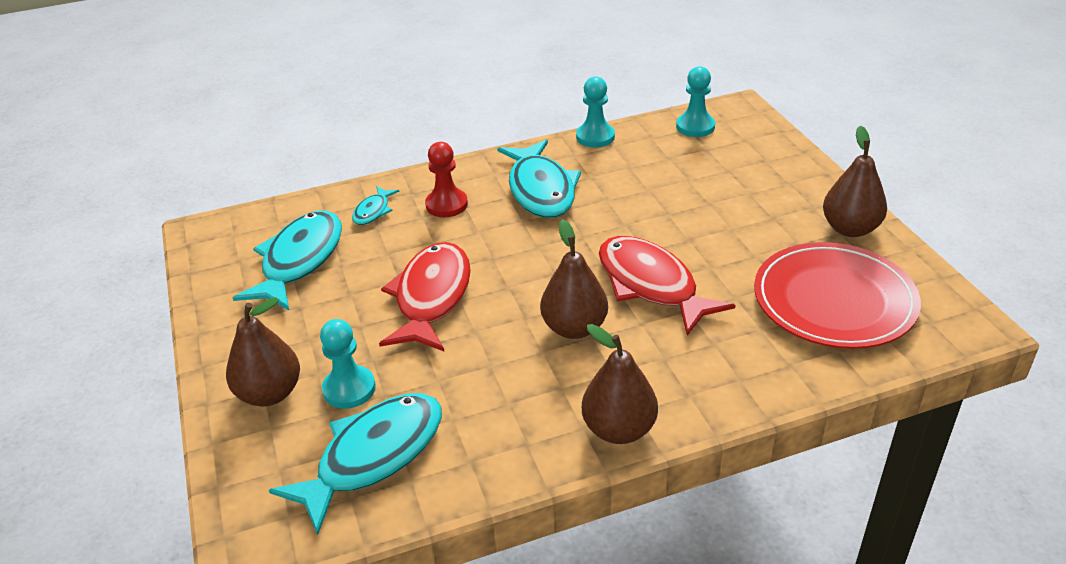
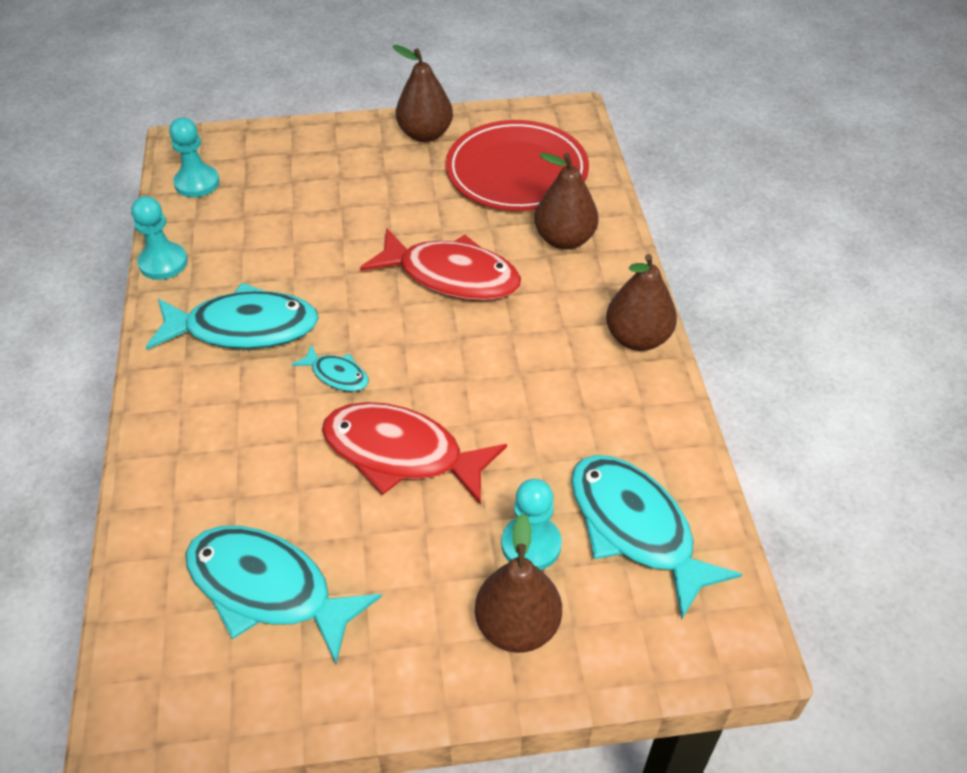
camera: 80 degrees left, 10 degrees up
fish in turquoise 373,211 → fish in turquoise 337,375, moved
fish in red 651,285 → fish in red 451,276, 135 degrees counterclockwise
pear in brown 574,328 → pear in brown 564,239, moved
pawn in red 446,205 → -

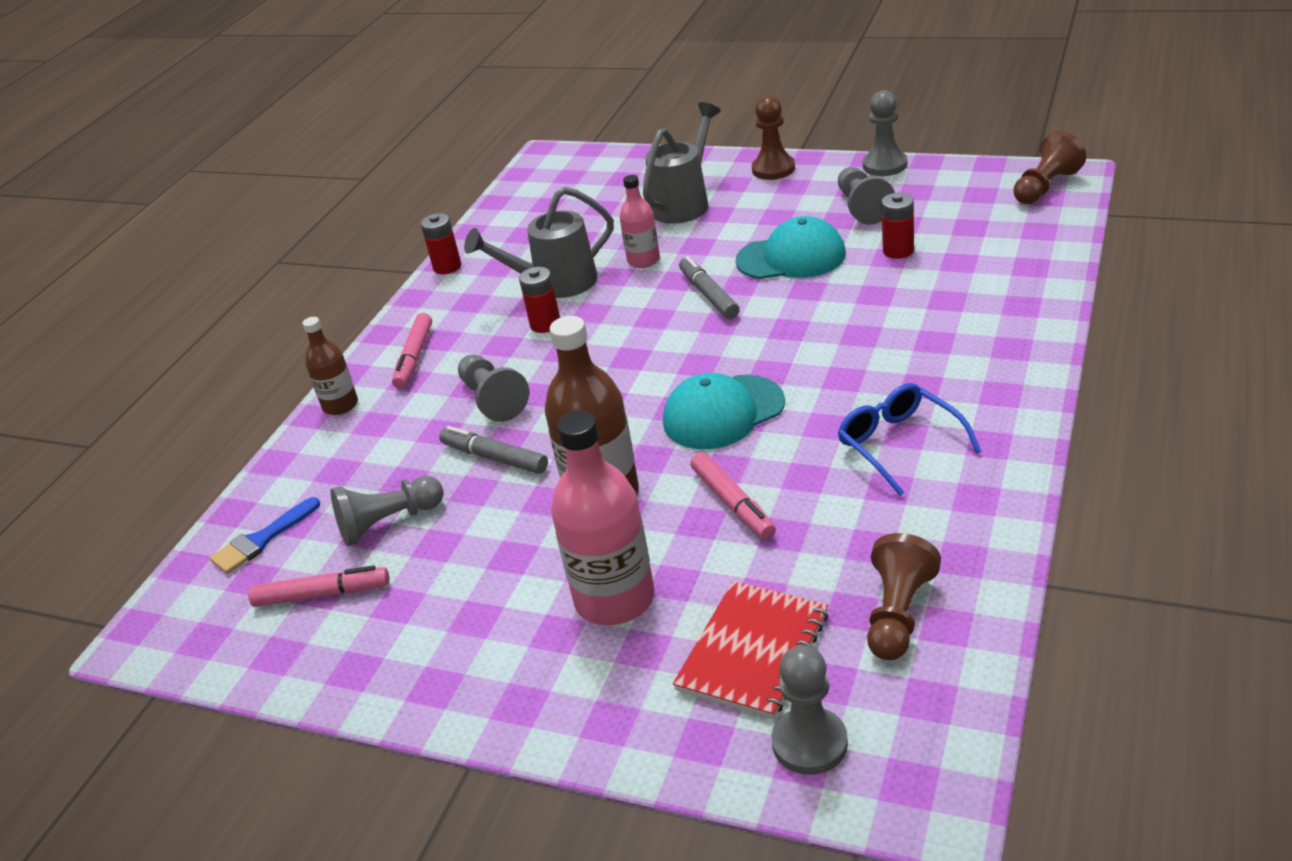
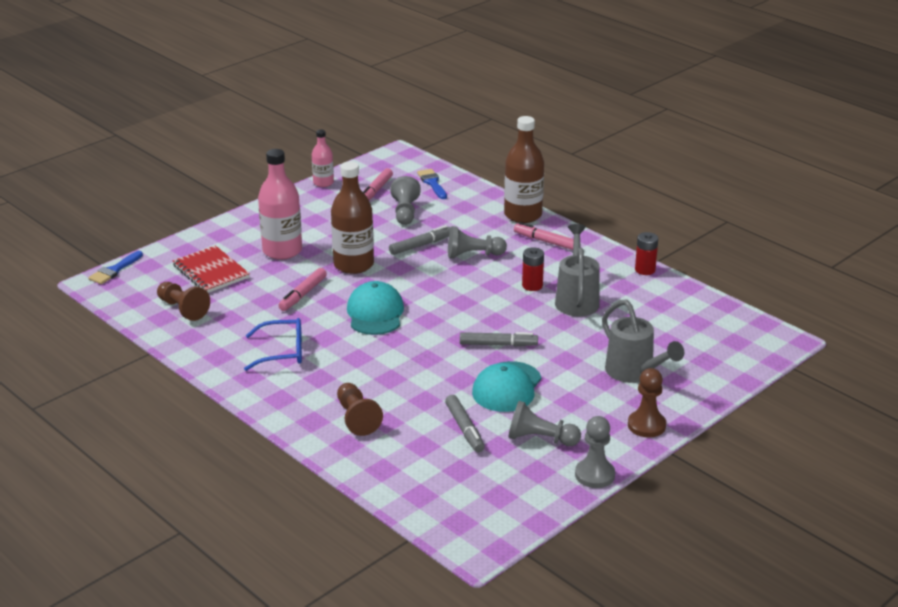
camera: 110 degrees right, 5 degrees down
- → brush in blue 114,270
marker in pink 733,503 → marker in pink 303,294, 60 degrees counterclockwise
bottle in pink 643,260 → bottle in pink 323,183, moved
pawn in brown 1045,187 → pawn in brown 357,418, moved
battery in red 898,251 → marker in grey 464,429
bottle in brown 340,405 → bottle in brown 523,215, x1.77
pawn in grey 809,743 → -

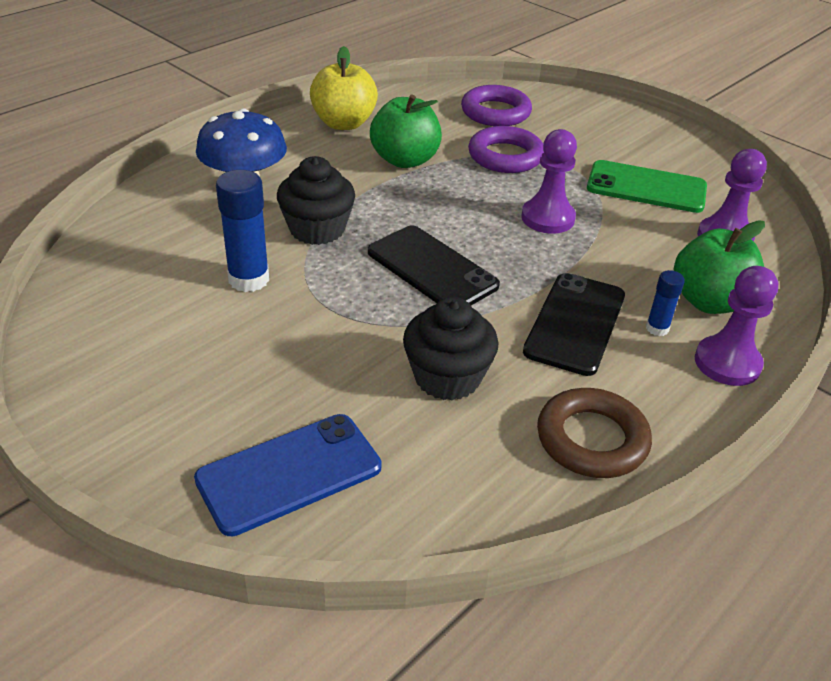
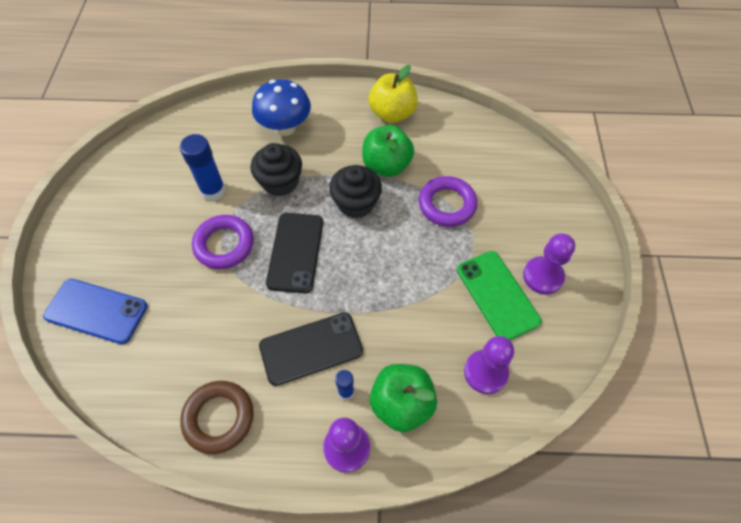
camera: 50 degrees right, 20 degrees up
ring in purple 495,112 → ring in purple 224,244, moved
cupcake in black 447,377 → cupcake in black 356,203, moved
pawn in purple 547,218 → pawn in purple 543,276, moved

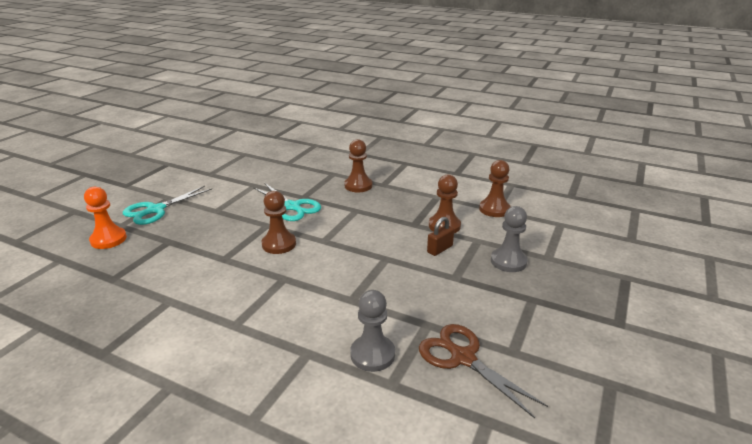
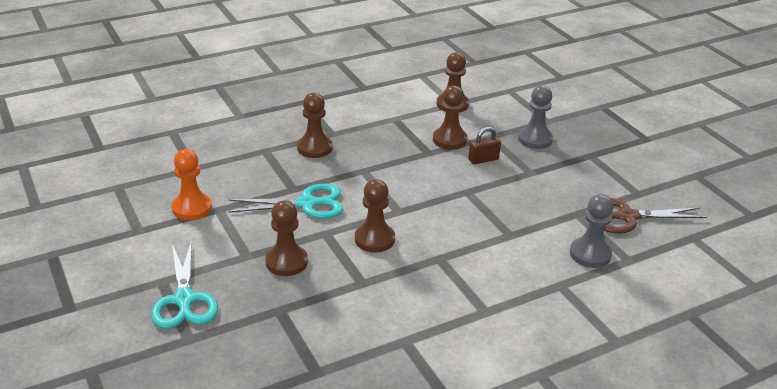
camera: 55 degrees left, 5 degrees up
pawn in orange 108,239 → pawn in orange 192,208, moved
- → pawn in brown 286,262
padlock in brown 440,249 → padlock in brown 483,159, 75 degrees clockwise

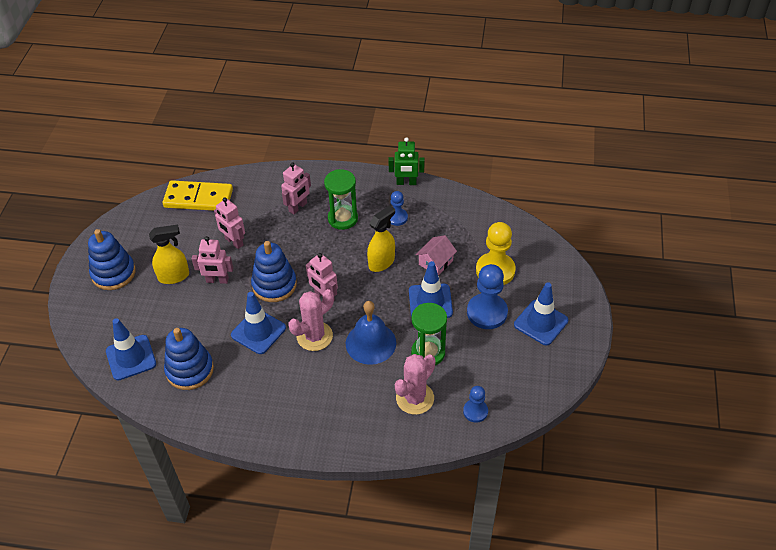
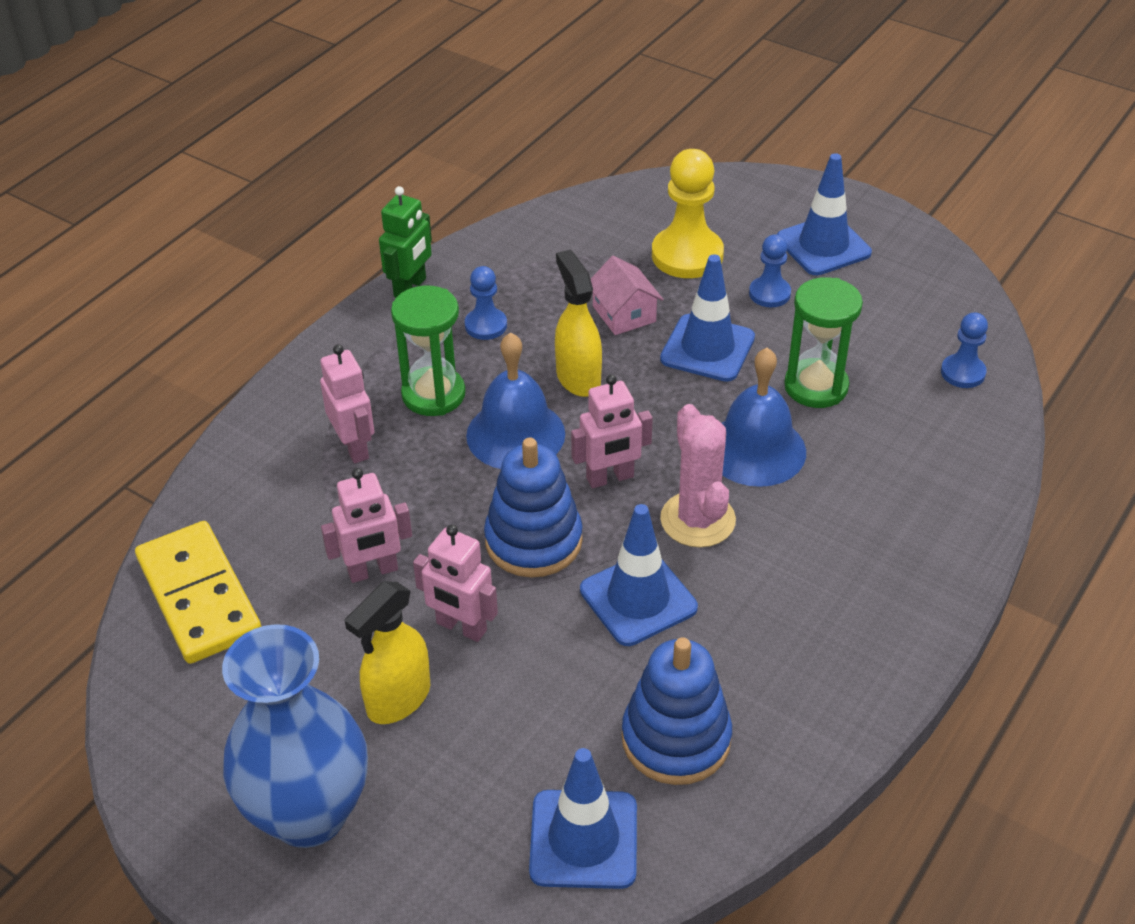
camera: 65 degrees left, 5 degrees down
domino in yellow 198,198 → domino in yellow 199,596, 60 degrees counterclockwise
stacking toy in blue 113,273 → vase in blue 309,814
spray bottle in yellow 174,276 → spray bottle in yellow 398,699, 150 degrees counterclockwise
robot in pink 217,280 → robot in pink 461,627, 90 degrees clockwise
- → bell in blue 515,434
pawn in blue 487,312 → pawn in blue 769,293, x0.56
cactus in pink 415,398 → -

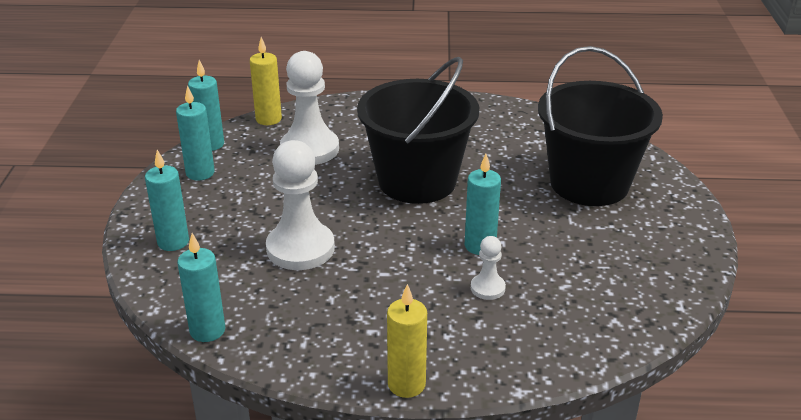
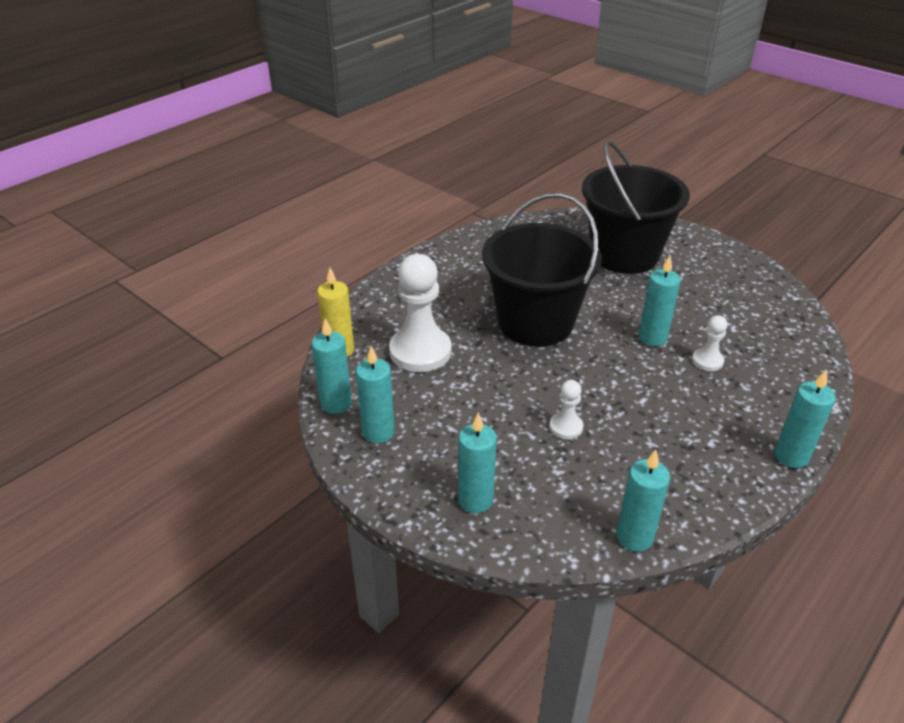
camera: 50 degrees left, 5 degrees up
pawn in white 300,248 → pawn in white 566,427, x0.48
candle in yellow 406,384 → candle in turquoise 791,456

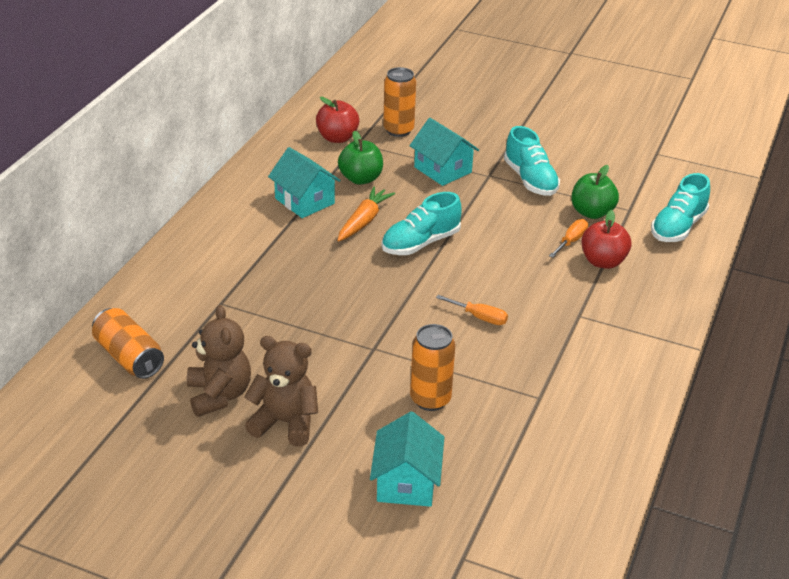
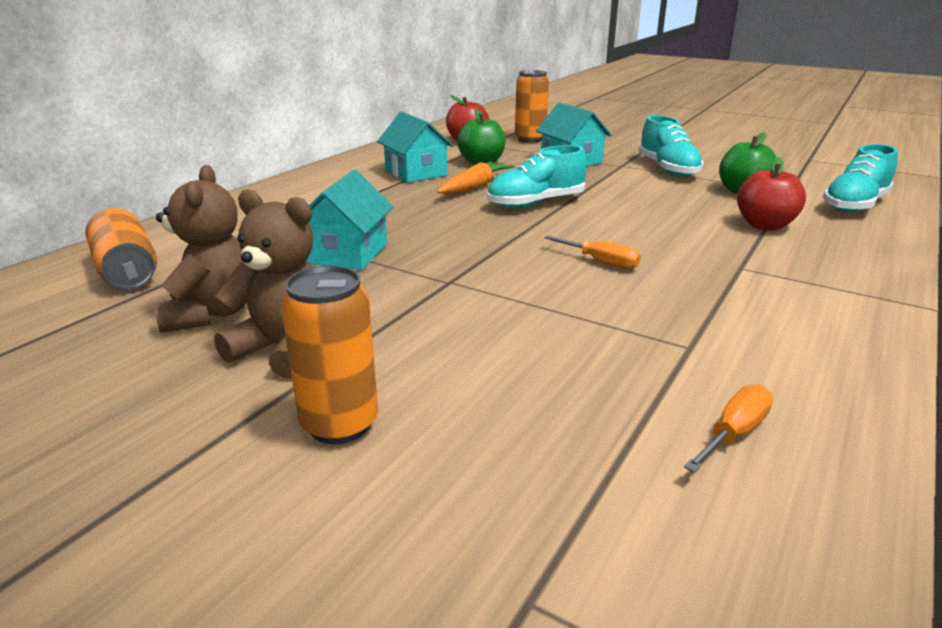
camera: 10 degrees right, 10 degrees down
can in orange 430,399 → can in orange 340,424, moved
house in turquoise 406,482 → house in turquoise 347,253, moved
screwdriver in orange 571,241 → screwdriver in orange 734,433, moved

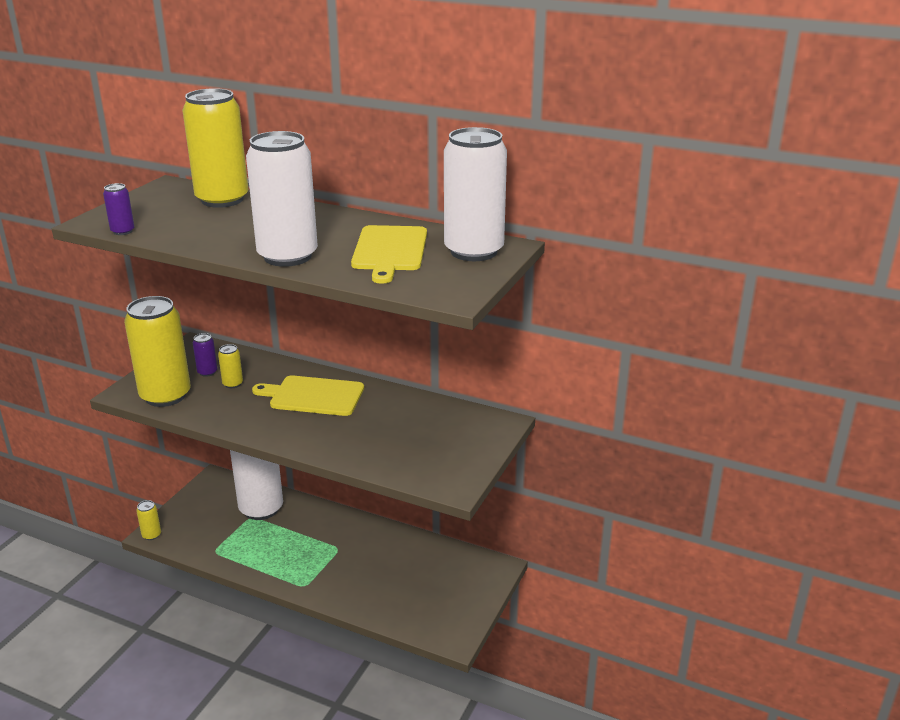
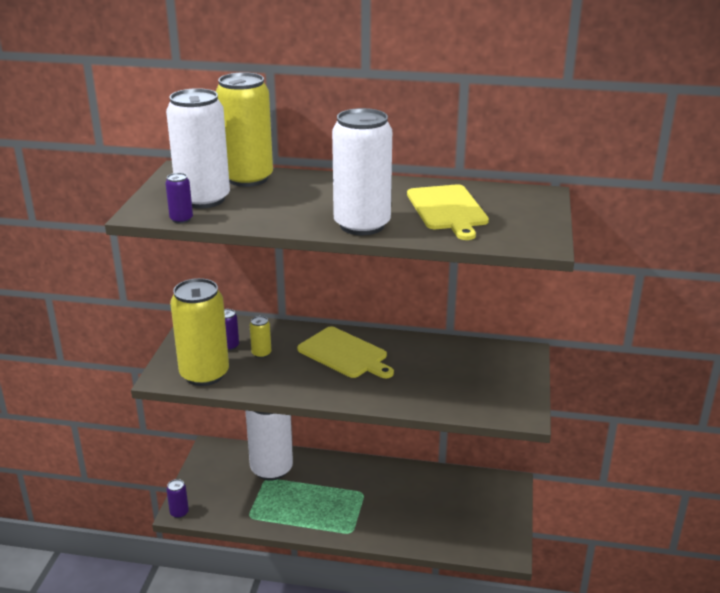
camera: 15 degrees left, 0 degrees up
can in white 474,251 → can in white 203,199, moved
can in yellow 151,535 → can in purple 179,512
cutting board in yellow 313,396 → cutting board in yellow 345,354, 135 degrees counterclockwise

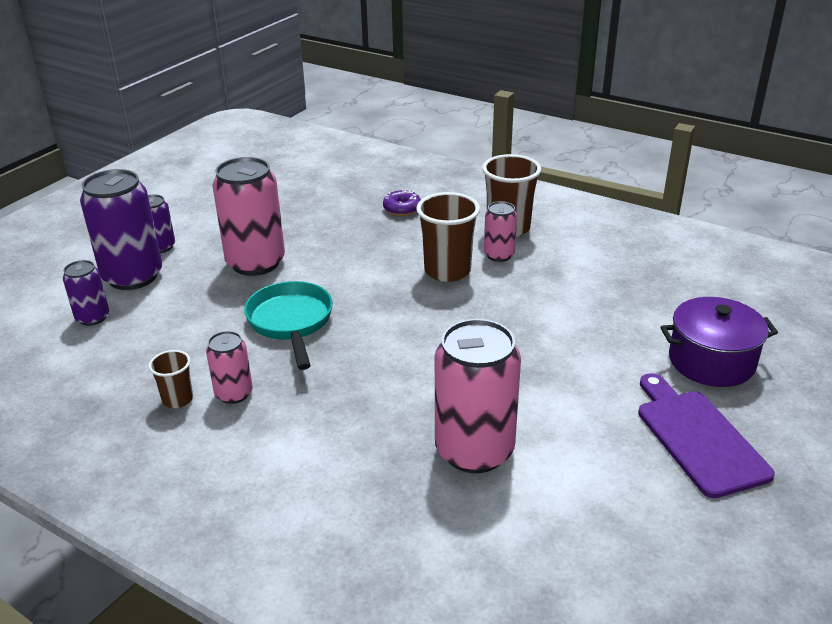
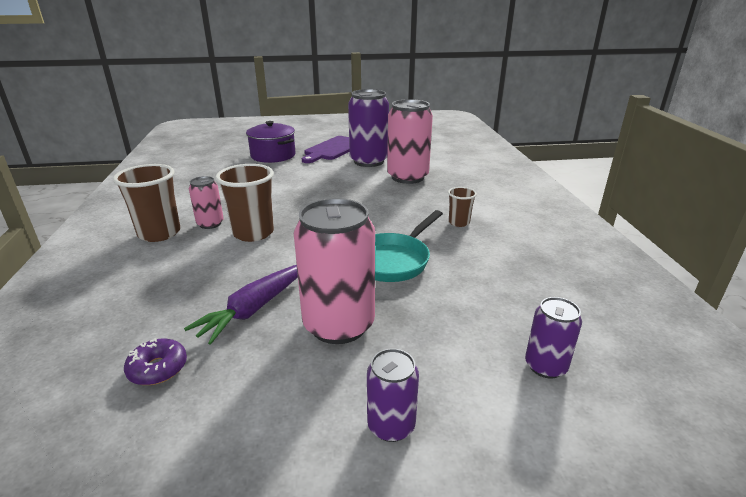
camera: 130 degrees left, 5 degrees down
donut in purple 402,208 → donut in purple 158,368, moved
- → carrot in purple 254,309
can in purple 133,276 → can in purple 368,161, moved
cup in brown 177,399 → cup in brown 459,222, moved
can in pink 234,393 → -

